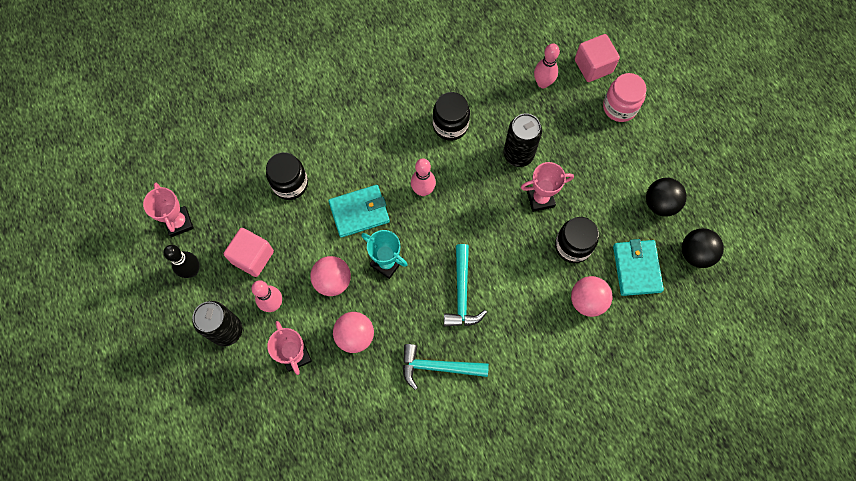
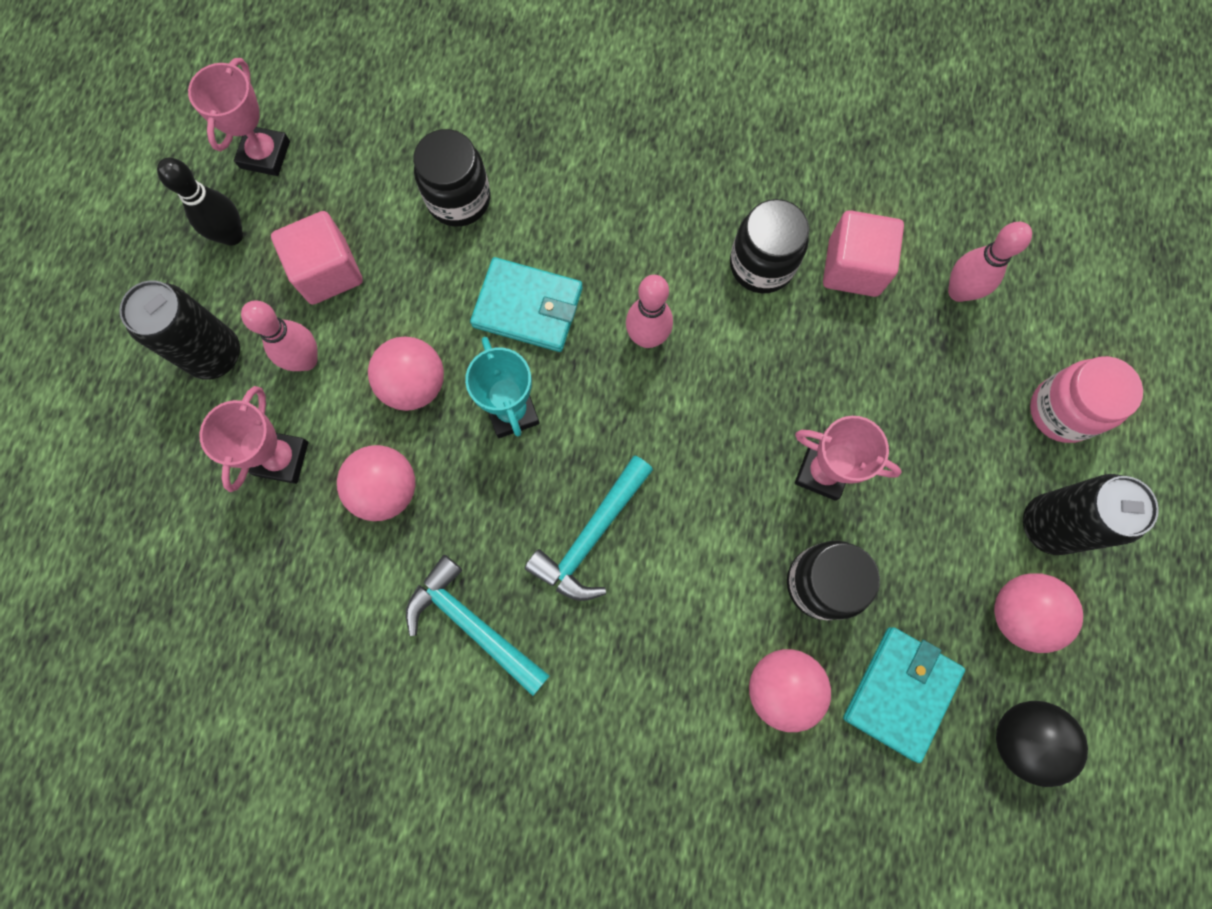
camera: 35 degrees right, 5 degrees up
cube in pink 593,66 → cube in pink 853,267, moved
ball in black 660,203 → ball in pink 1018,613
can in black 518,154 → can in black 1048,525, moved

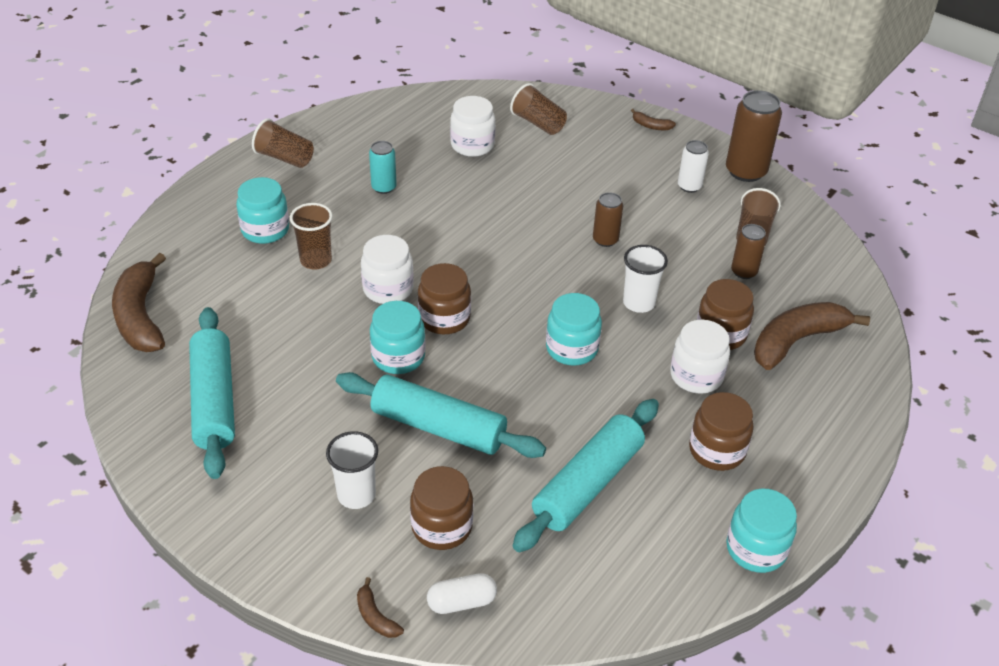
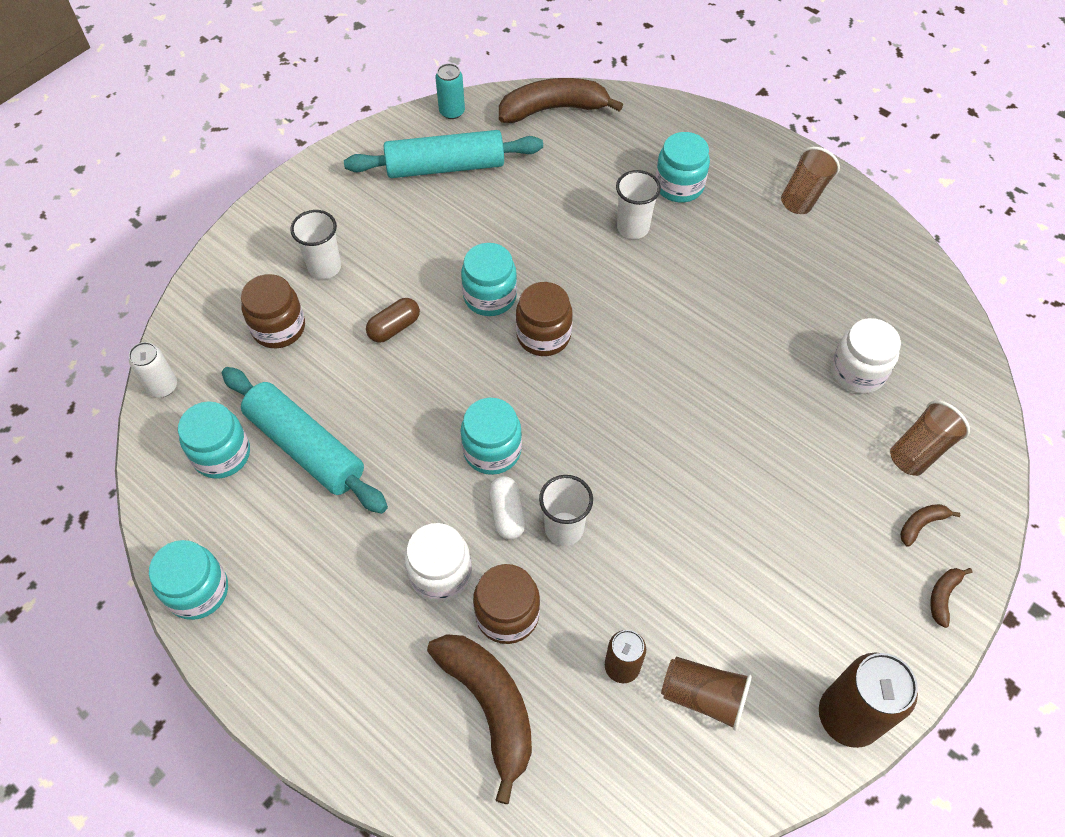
camera: 95 degrees right, 15 degrees up
can in white 689,186 → can in white 163,387, moved
- → jar in turquoise 222,454
rolling pin in turquoise 438,427 → capsule in brown 394,327
can in turquoise 384,187 → can in turquoise 452,112, moved
capsule in white 461,602 → capsule in white 507,513, moved
cup in brown 316,260 → cup in white 633,228
banana in brown 375,617 → banana in brown 921,524, moved
jar in white 388,289 → -
can in brown 605,240 → -
jar in brown 717,450 → -

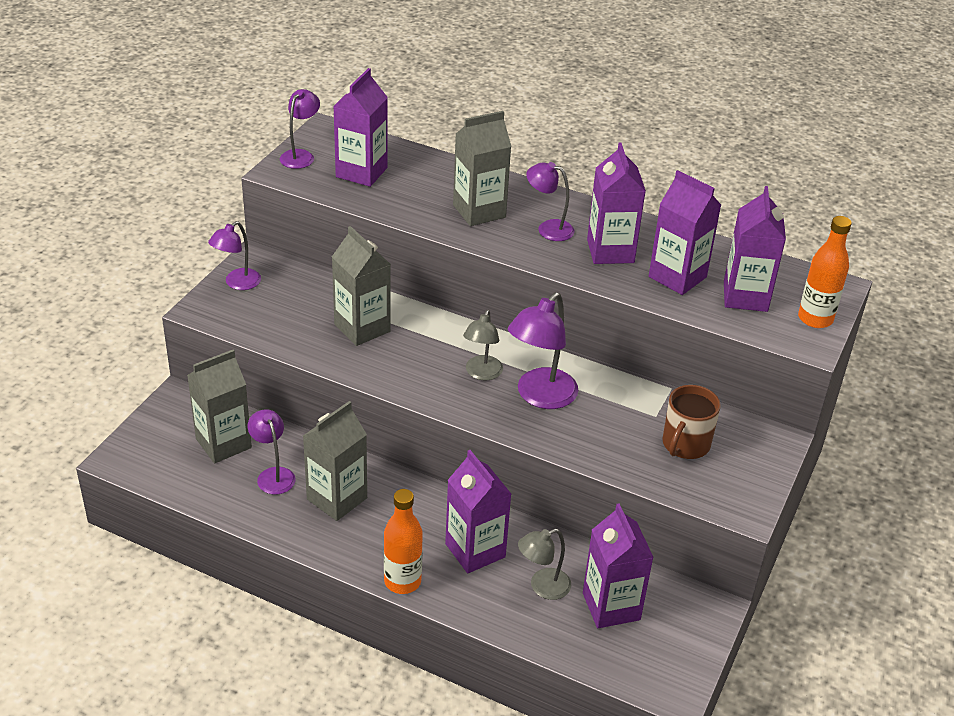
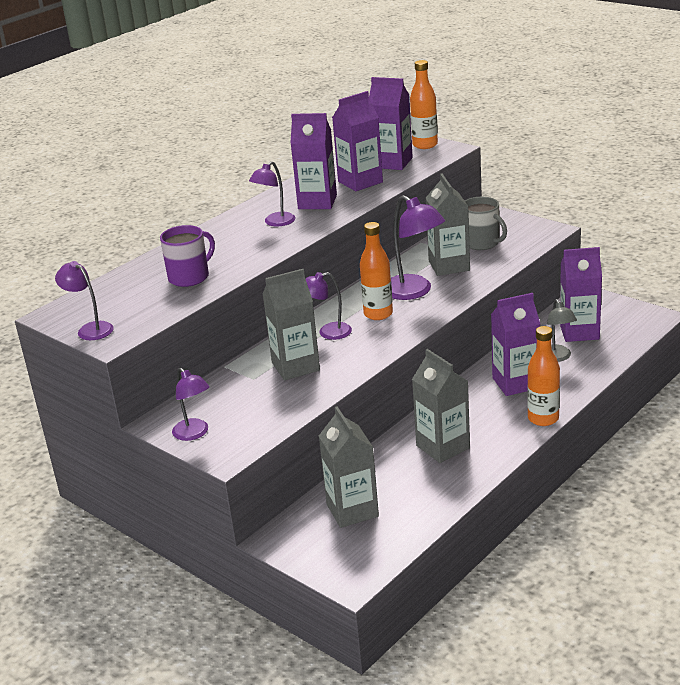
camera: 70 degrees left, 10 degrees down
- → mug in purple 190,277
lamp in purple 273,475 → lamp in purple 328,332, moved
lamp in grey 481,373 → bottle in orange 378,314
carton in grey 479,211 → carton in grey 449,266, moved
mug in brown 685,444 → mug in grey 482,243
carton in purple 361,172 → -

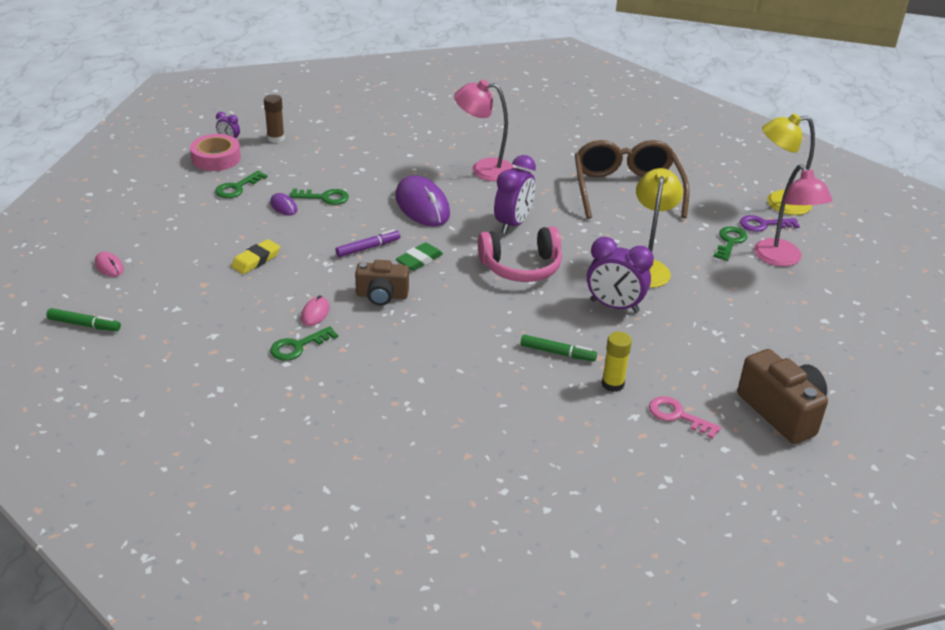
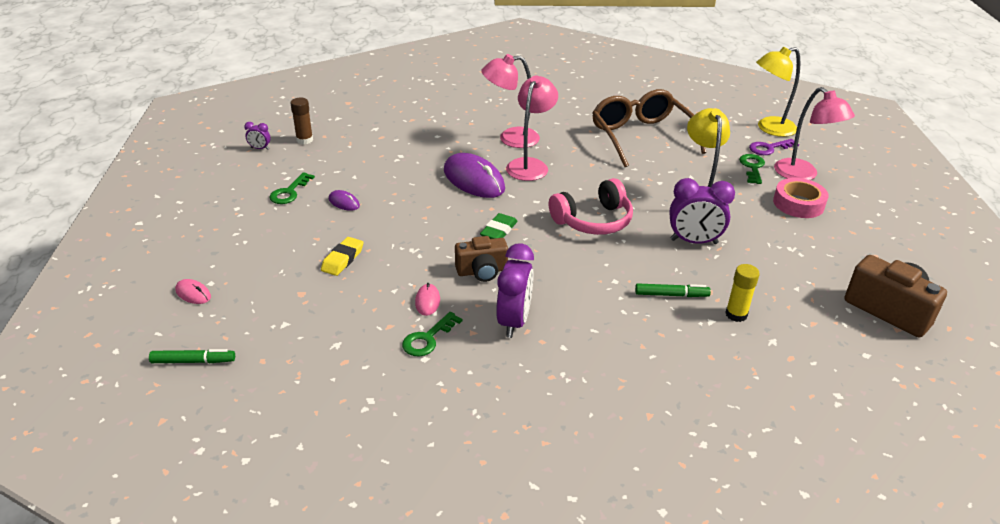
camera: 15 degrees left, 0 degrees up
clock in purple 513,224 → clock in purple 514,321, moved
- → lamp in pink 530,165
tape in pink 216,158 → tape in pink 798,204, moved
key in green 324,197 → -
marker in purple 368,248 → -
key in pink 677,416 → -

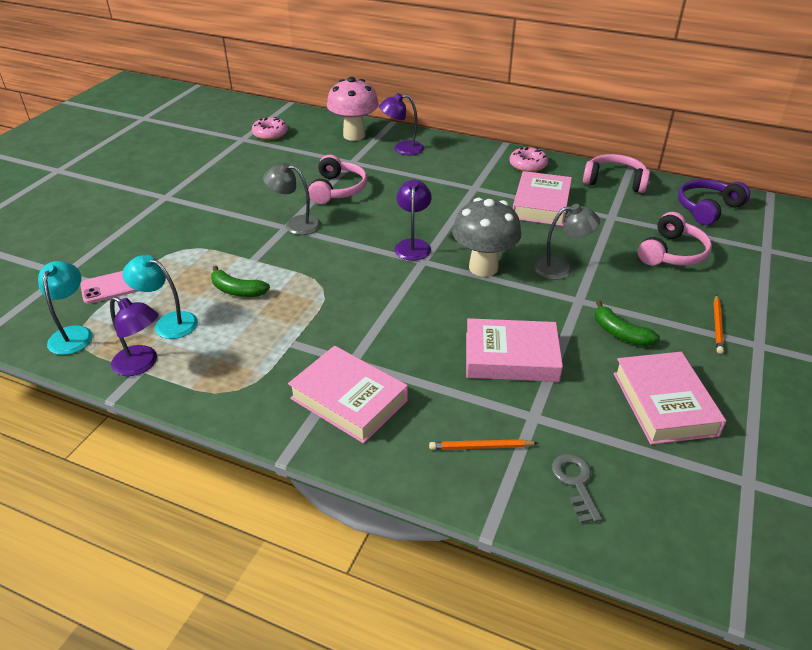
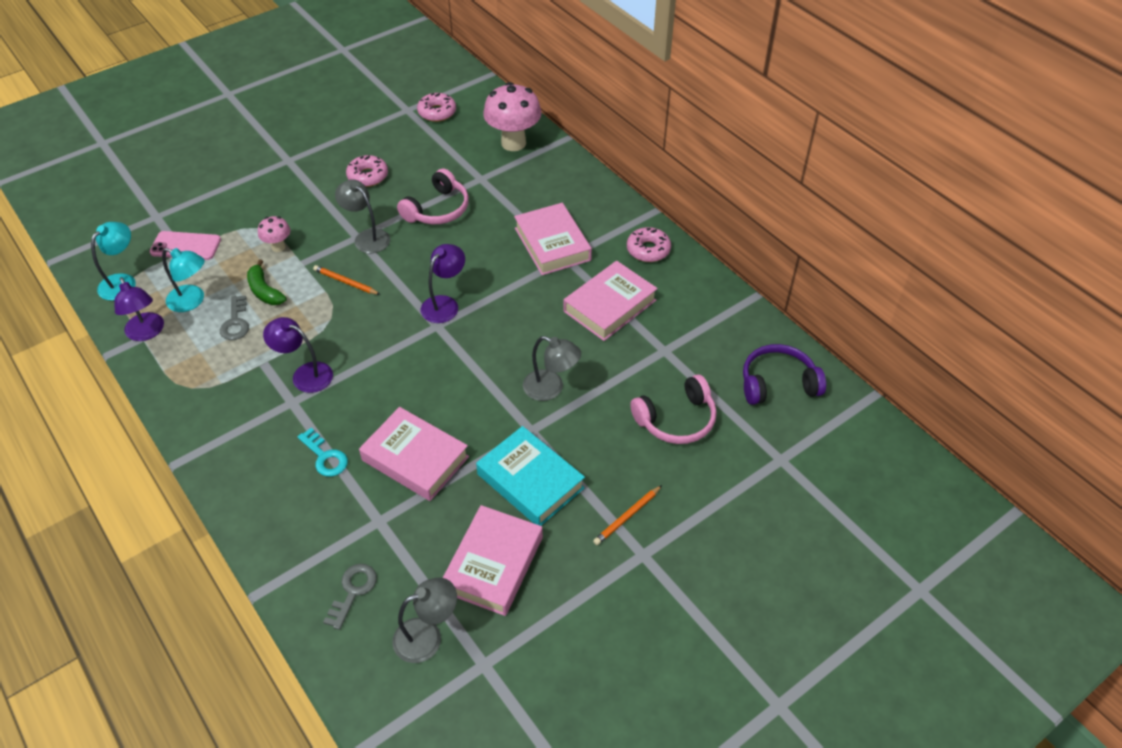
camera: 30 degrees right, 10 degrees up
lamp in turquoise 168,323 → lamp in turquoise 192,301, 150 degrees clockwise
- → key in grey 235,322
- → mushroom in pink 278,247
lamp in purple 402,149 → lamp in purple 305,374, moved
- → key in turquoise 325,457
pencil in orange 481,447 → pencil in orange 345,282, moved
- → donut in pink 368,176
- → lamp in grey 427,636
banana in green 620,333 → book in turquoise 530,481
book in pink 349,399 → book in pink 552,244, moved
mushroom in grey 483,267 → -
headphones in pink 614,181 → -

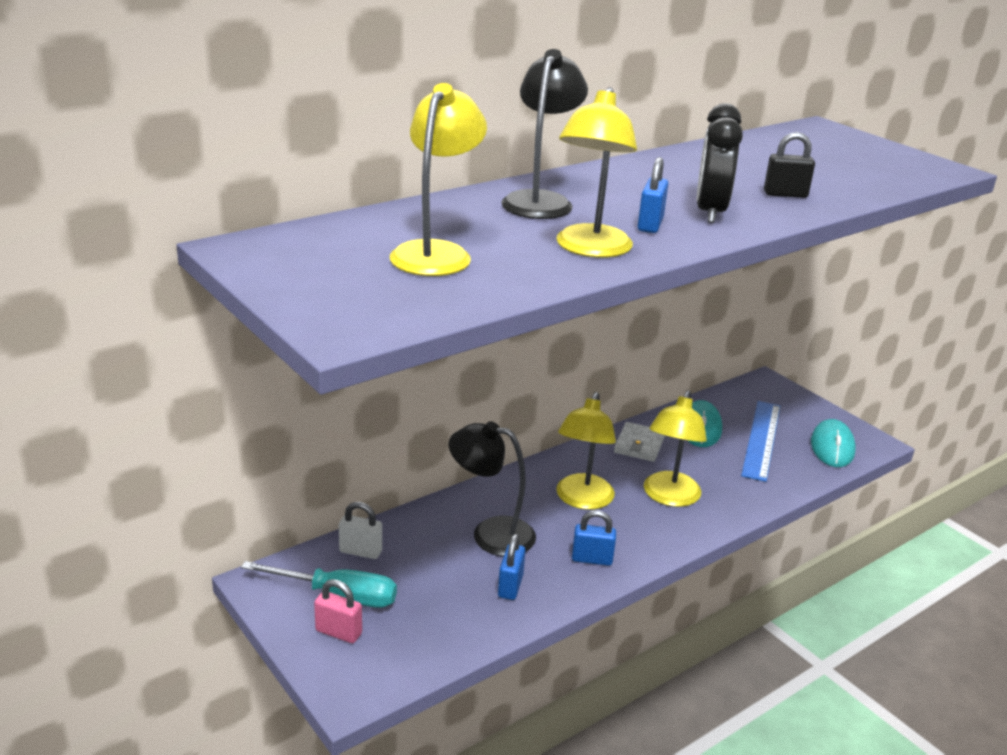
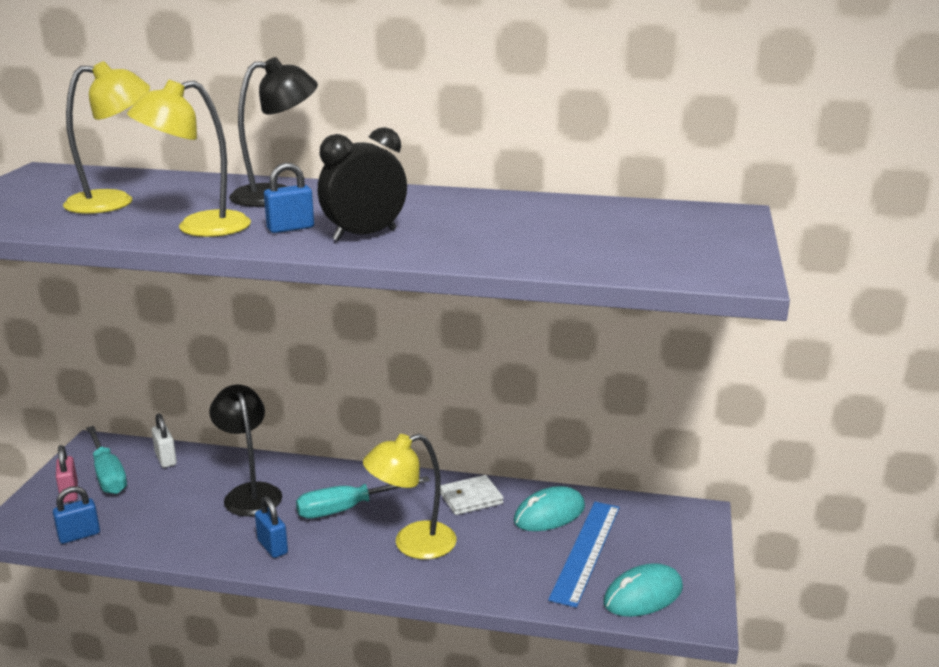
camera: 50 degrees right, 5 degrees down
padlock in blue 510,586 → padlock in blue 79,535, moved
lamp in yellow 582,500 → screwdriver in turquoise 348,508
ruler in blue 761,439 → ruler in blue 585,551, 45 degrees counterclockwise
padlock in black 785,194 → -

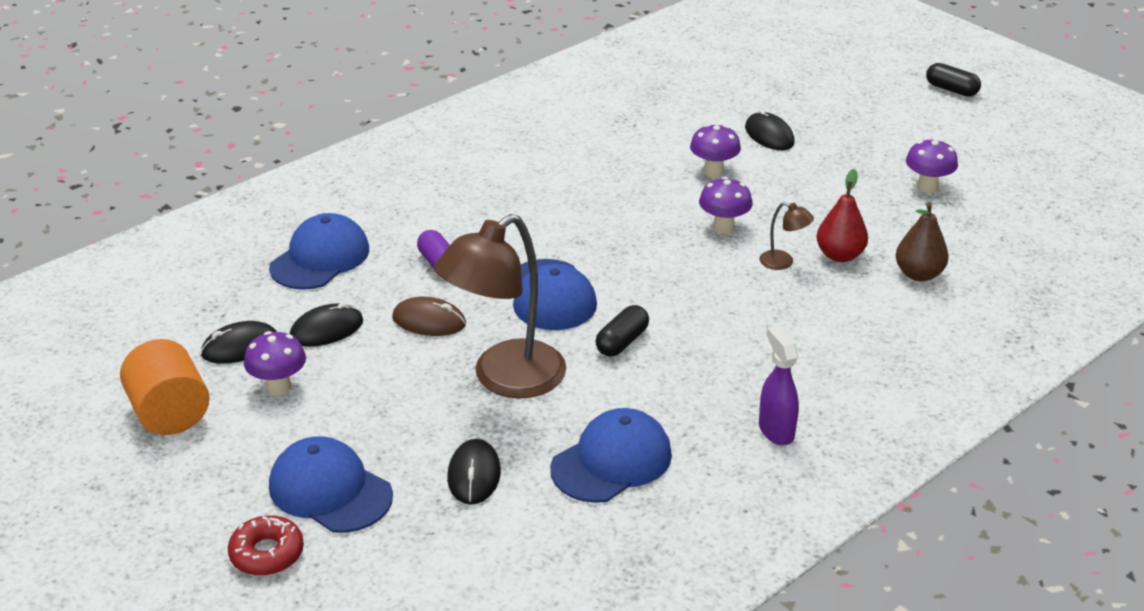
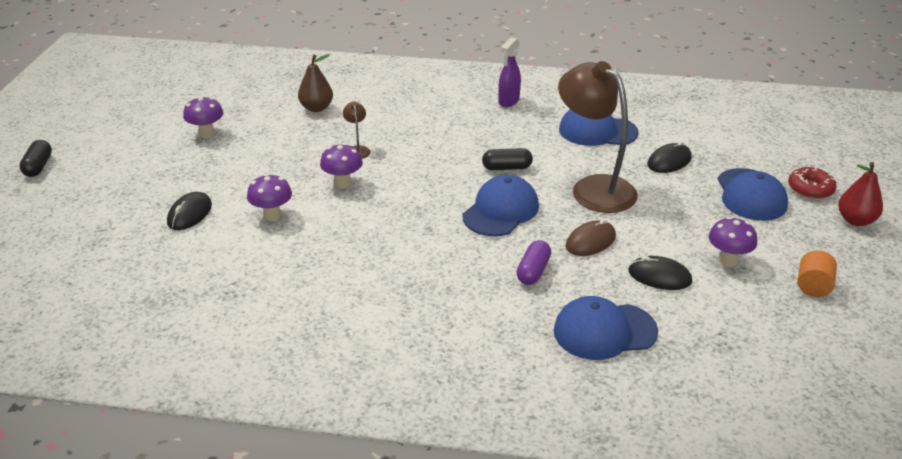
camera: 130 degrees left, 0 degrees up
lamp in brown 505,379 → lamp in brown 593,188, 135 degrees counterclockwise
mouse in brown 429,321 → mouse in brown 590,241, 75 degrees clockwise
cylinder in orange 170,413 → cylinder in orange 813,286, x0.62
pear in red 839,255 → pear in red 855,220, moved
mouse in black 240,347 → -

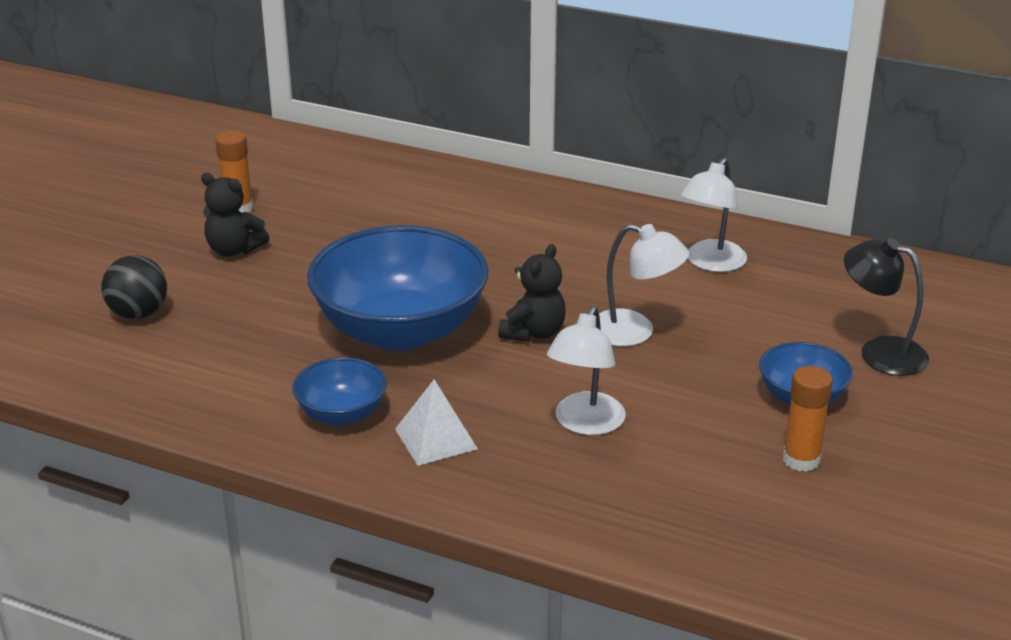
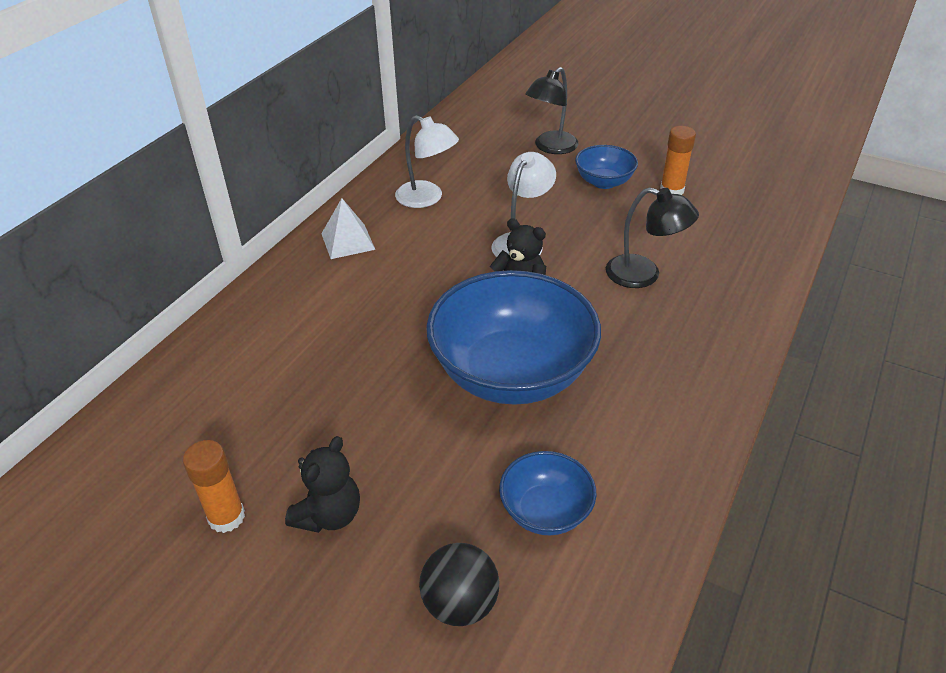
camera: 85 degrees left, 10 degrees up
pyramid in white 435,439 → pyramid in white 348,241, moved
bowl in blue 341,414 → bowl in blue 545,511, moved
lamp in white 585,424 → lamp in black 644,275

